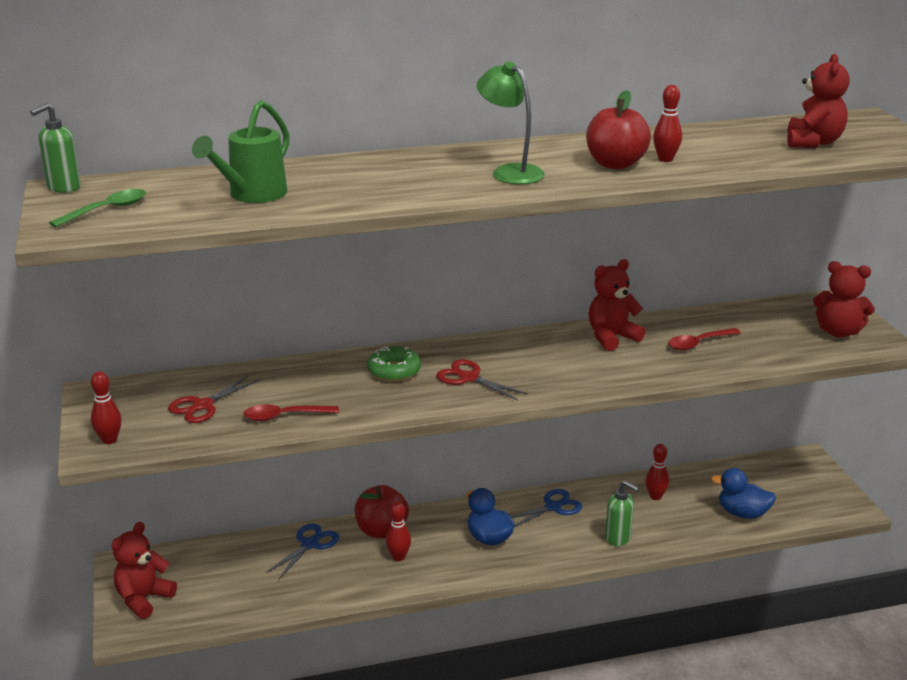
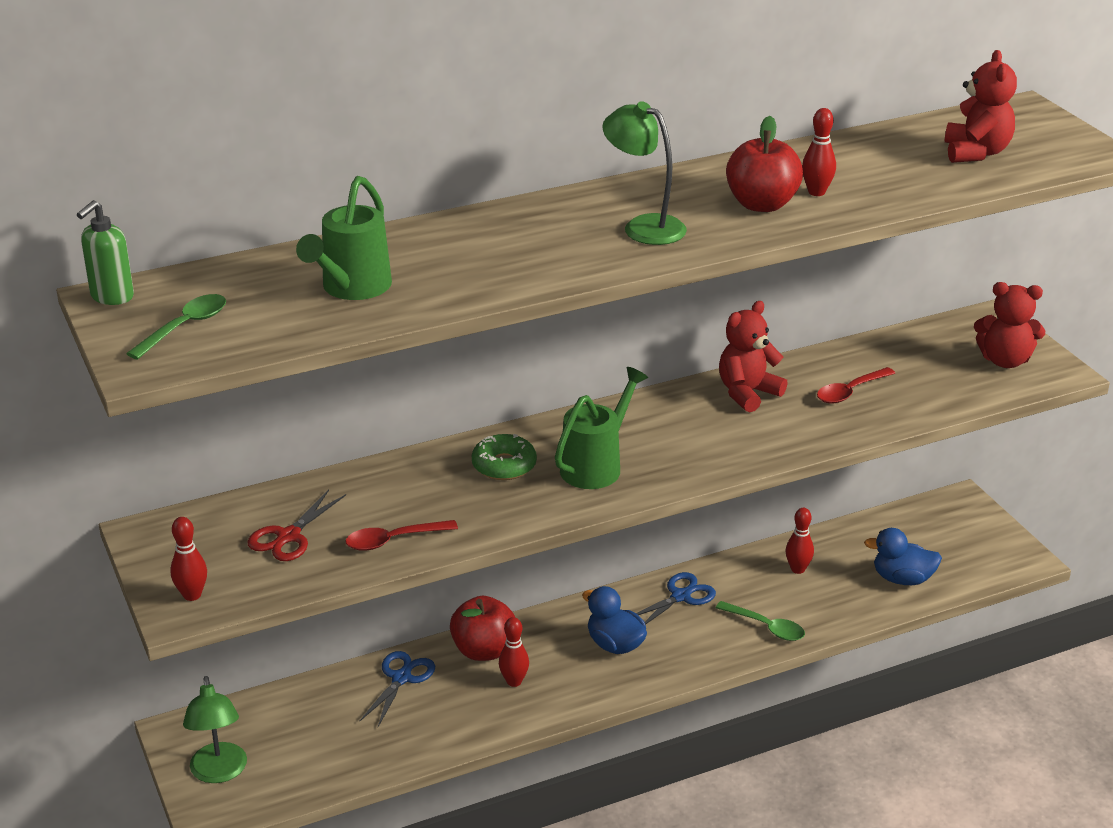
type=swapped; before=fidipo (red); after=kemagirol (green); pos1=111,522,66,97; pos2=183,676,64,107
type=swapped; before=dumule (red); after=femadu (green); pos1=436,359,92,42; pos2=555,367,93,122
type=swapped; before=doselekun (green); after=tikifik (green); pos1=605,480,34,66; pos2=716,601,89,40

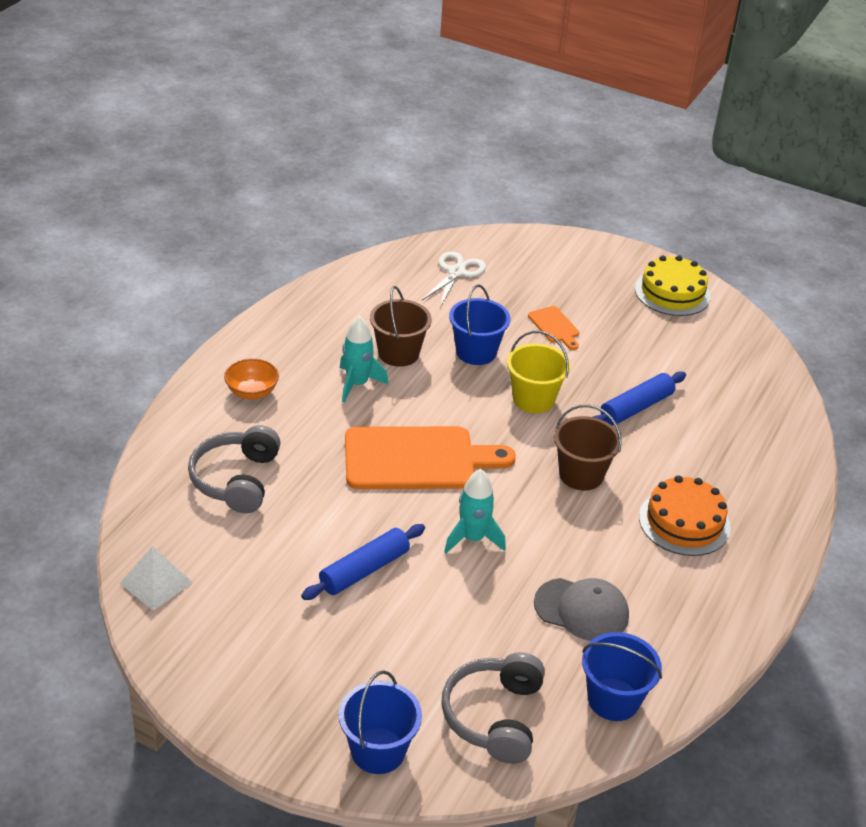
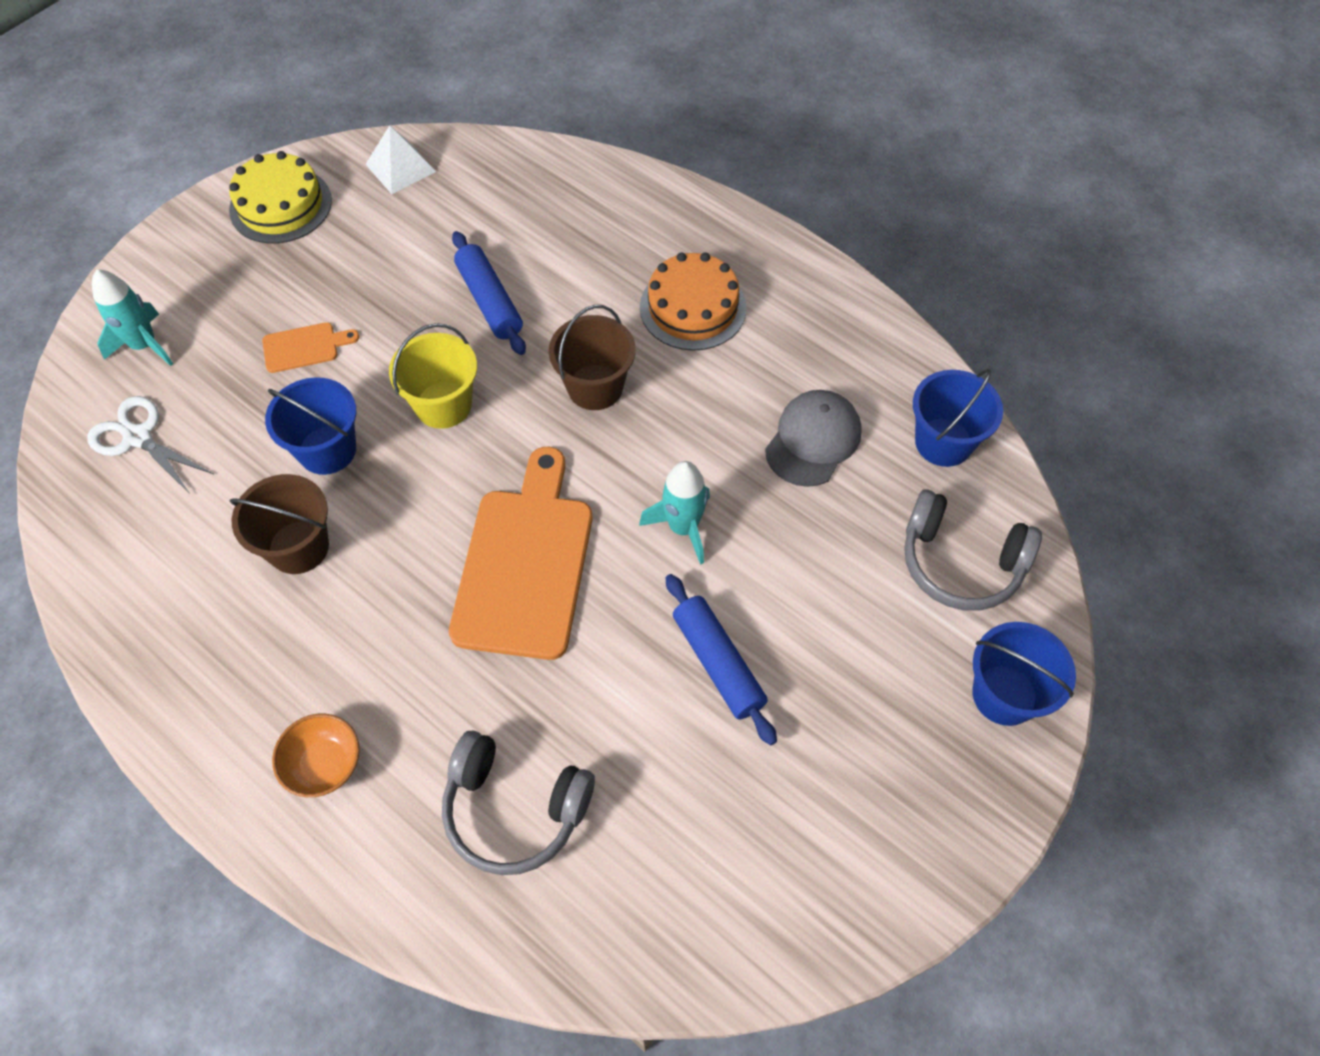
type=shifted; before=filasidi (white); pos1=119,546,74,65; pos2=366,125,70,69
type=shifted; before=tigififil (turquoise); pos1=340,316,49,87; pos2=92,269,81,97

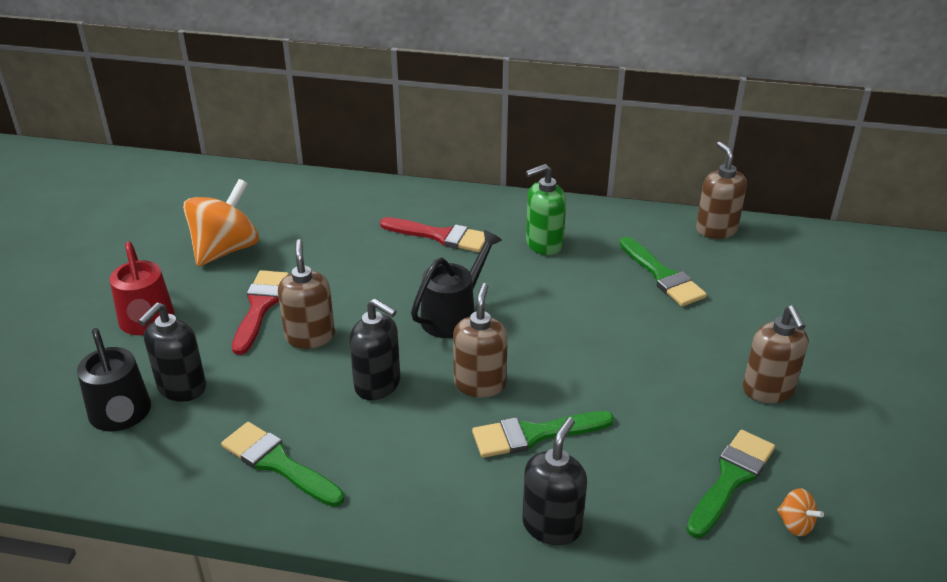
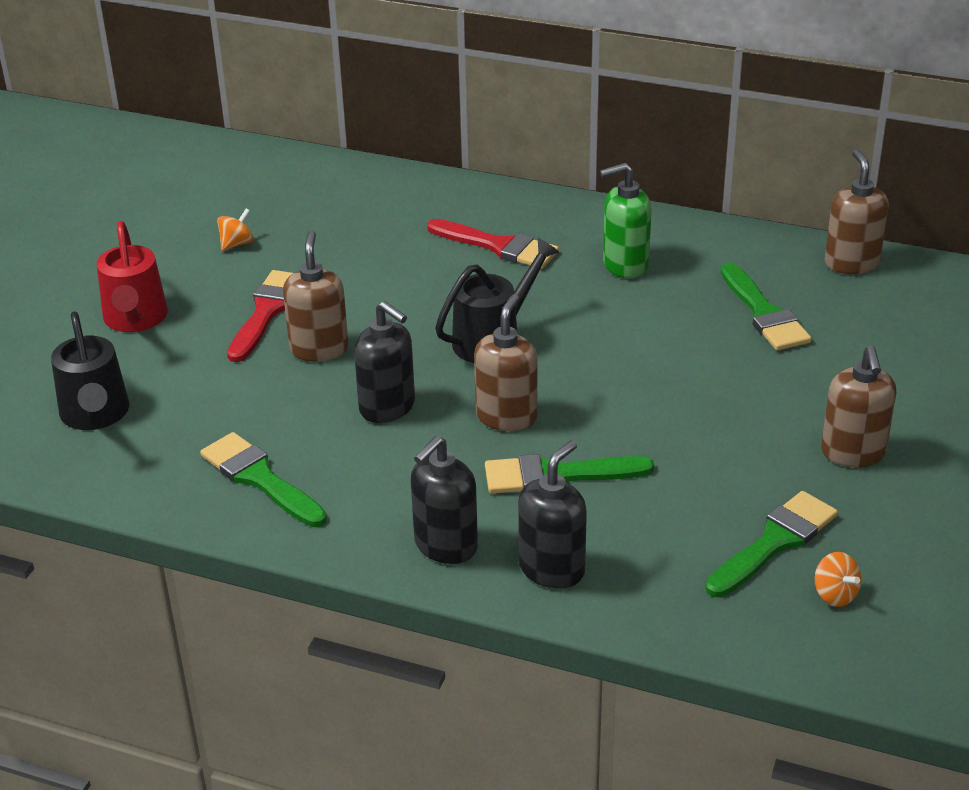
type=shifted; before=doselekun (black); pos1=138,303,68,99; pos2=411,436,67,128
type=scaled; before=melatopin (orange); pos1=183,179,76,88; pos2=217,208,37,43; scale=0.42

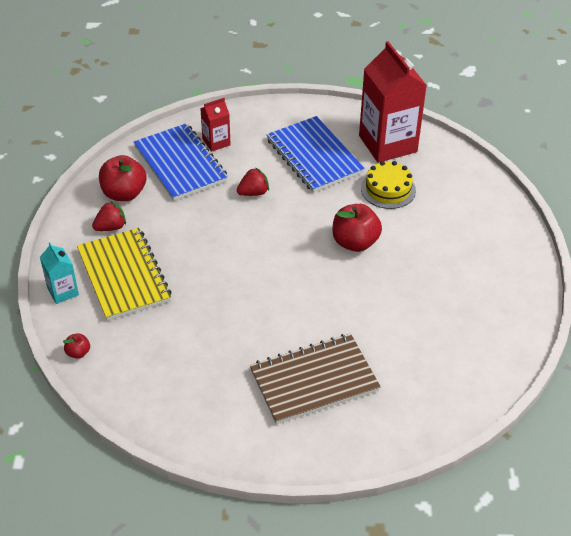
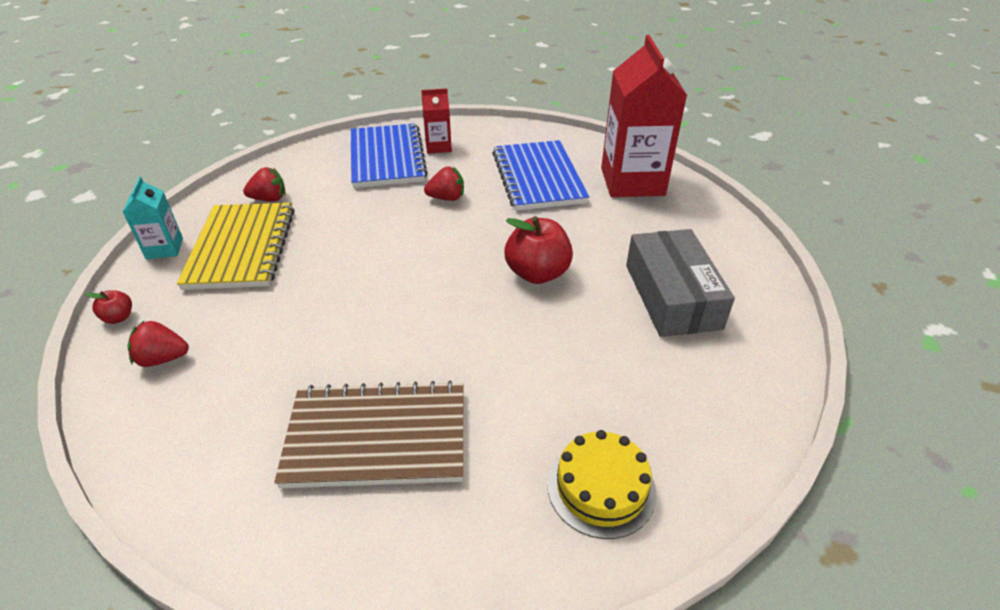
type=gone; before=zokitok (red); pos1=99,155,47,46
type=new; after=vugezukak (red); pos2=128,321,61,46
type=new; after=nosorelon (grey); pos2=626,229,109,108
type=shifted; before=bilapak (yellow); pos1=361,161,55,48; pos2=547,430,109,109

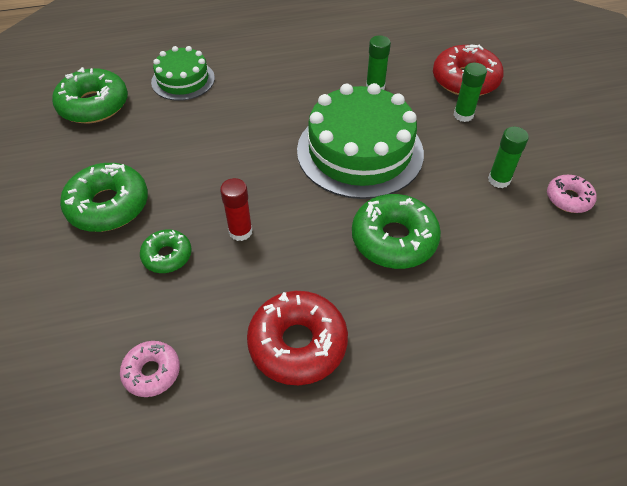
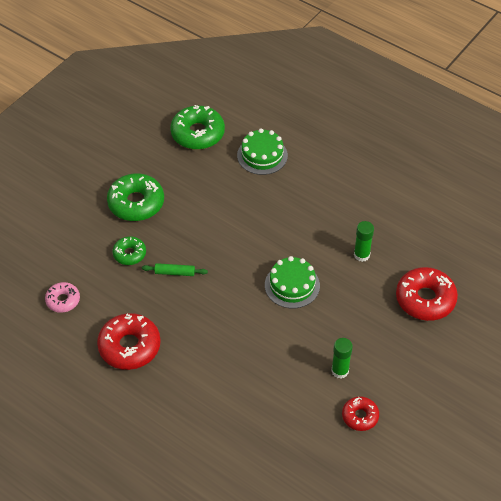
type=gone; before=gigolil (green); pos1=352,194,89,75
type=gone; before=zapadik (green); pos1=454,63,33,59
type=swapped; before=zapadik (red); after=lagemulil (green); pos1=220,178,33,63; pos2=142,263,66,13
type=repainted; before=gigolil (pink); after=gigolil (red); pos1=547,175,50,38; pos2=342,396,37,35
type=scaled; before=bilapak (green); pos1=297,83,127,116; pos2=265,256,55,52; scale=0.56

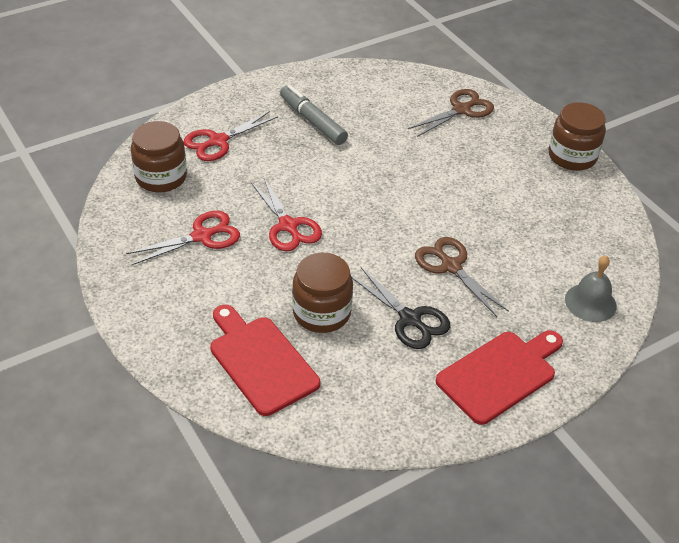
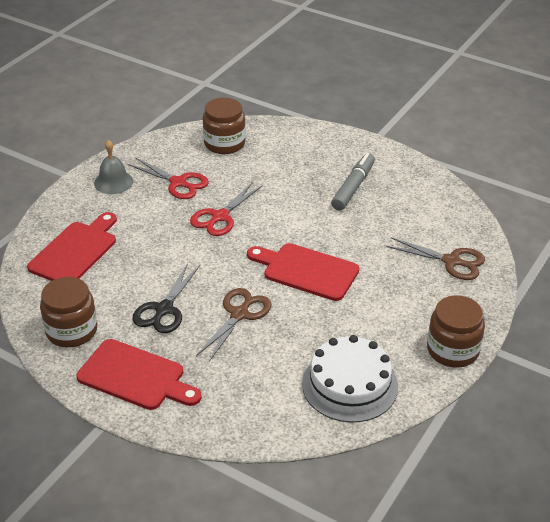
type=gone; before=dumule (red); pos1=183,111,95,50
type=new; after=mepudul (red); pos2=247,243,112,58
type=new; after=bilapak (white); pos2=302,335,96,88
type=shifted; before=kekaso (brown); pos1=292,253,61,80; pos2=40,277,57,71
type=shifted; before=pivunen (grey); pos1=565,256,52,66; pos2=94,140,39,54

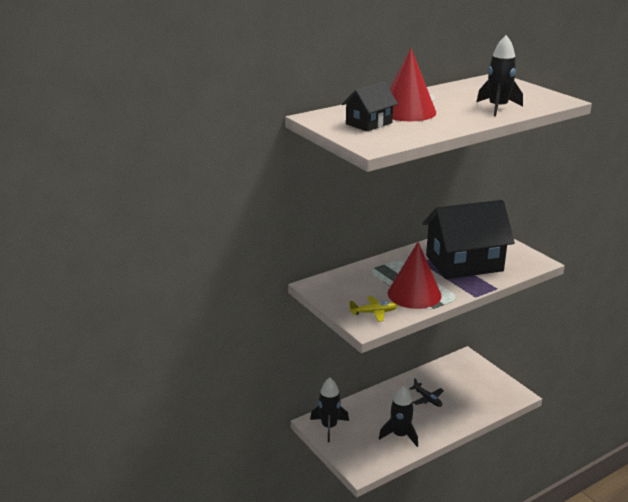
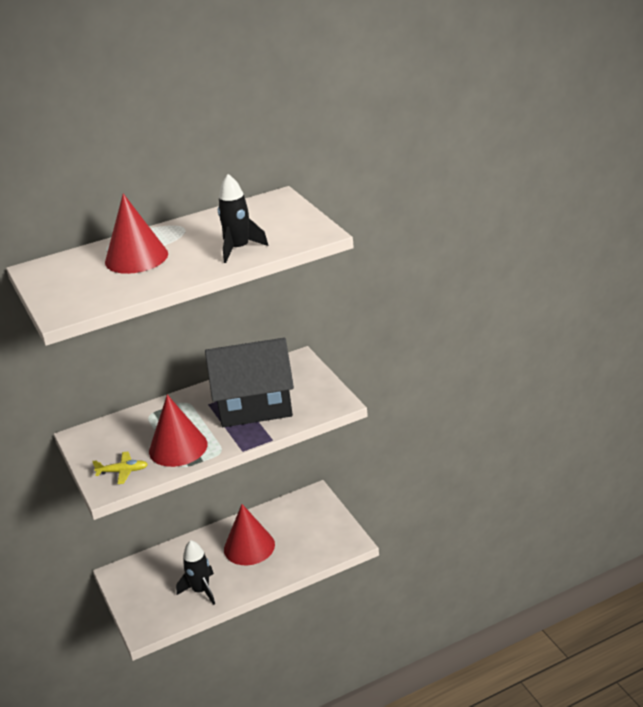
type=gone; before=tigififil (black); pos1=310,378,39,64
type=gone; before=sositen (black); pos1=342,82,56,49
type=swapped; before=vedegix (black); after=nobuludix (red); pos1=409,378,35,29; pos2=224,504,51,61

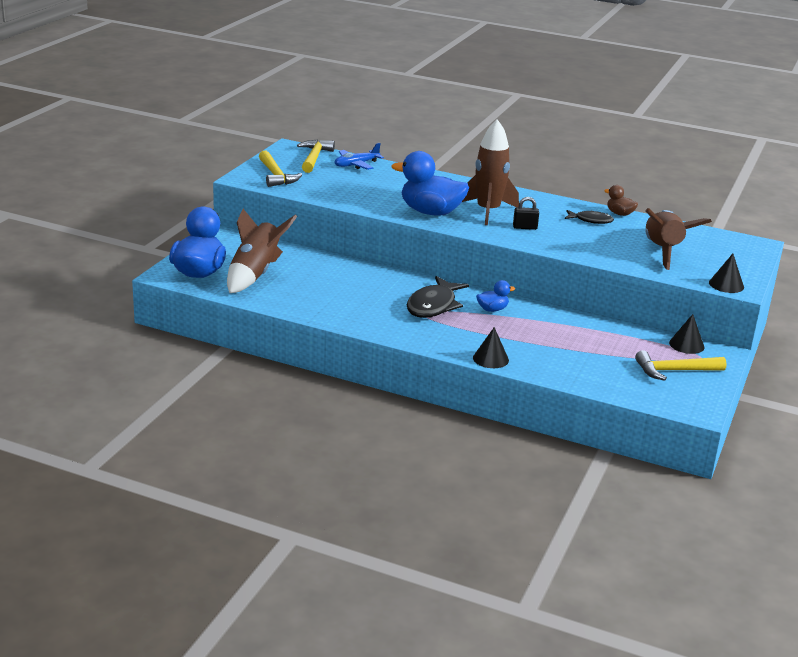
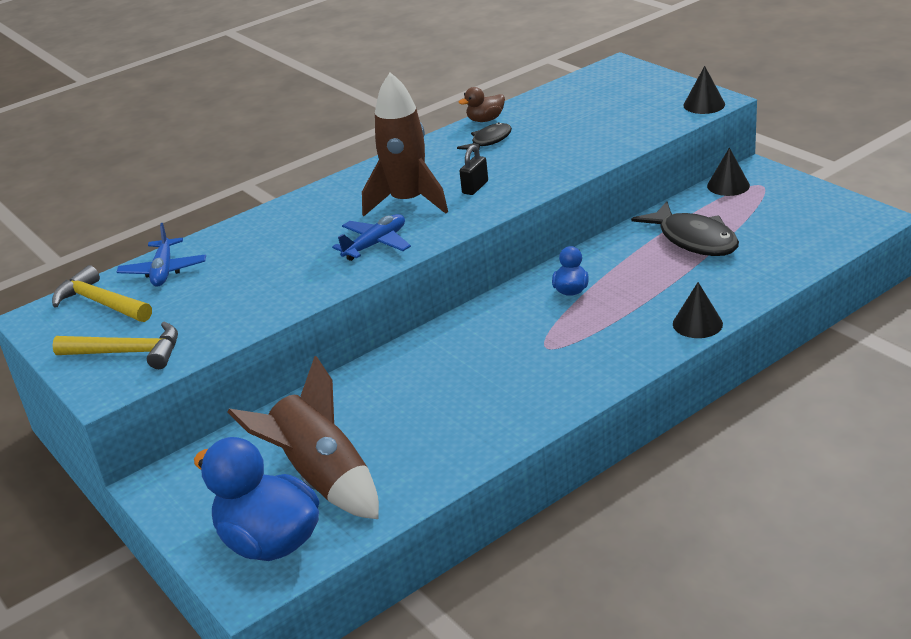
type=gone; before=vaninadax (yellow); pos1=635,350,91,31
type=gone; before=tigififil (brown); pos1=645,208,67,62
type=shifted; before=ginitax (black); pos1=407,276,62,42; pos2=631,201,108,55
type=swapped; before=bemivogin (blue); after=vedegix (blue); pos1=391,151,78,65; pos2=332,214,79,47

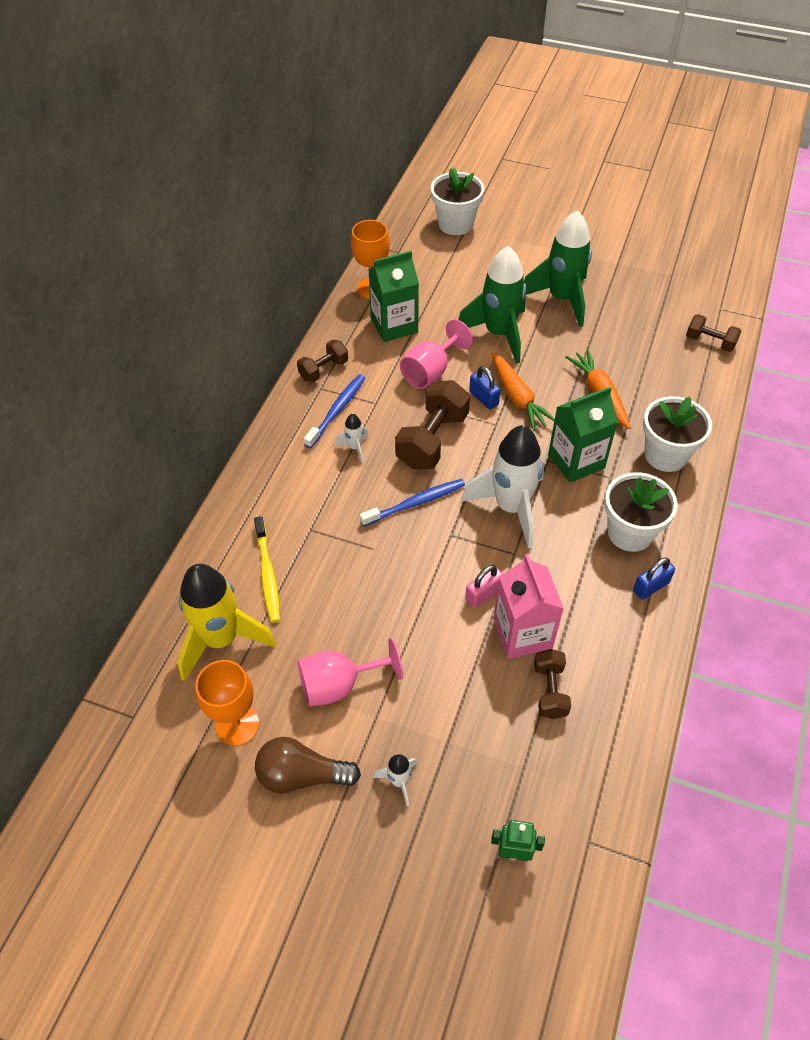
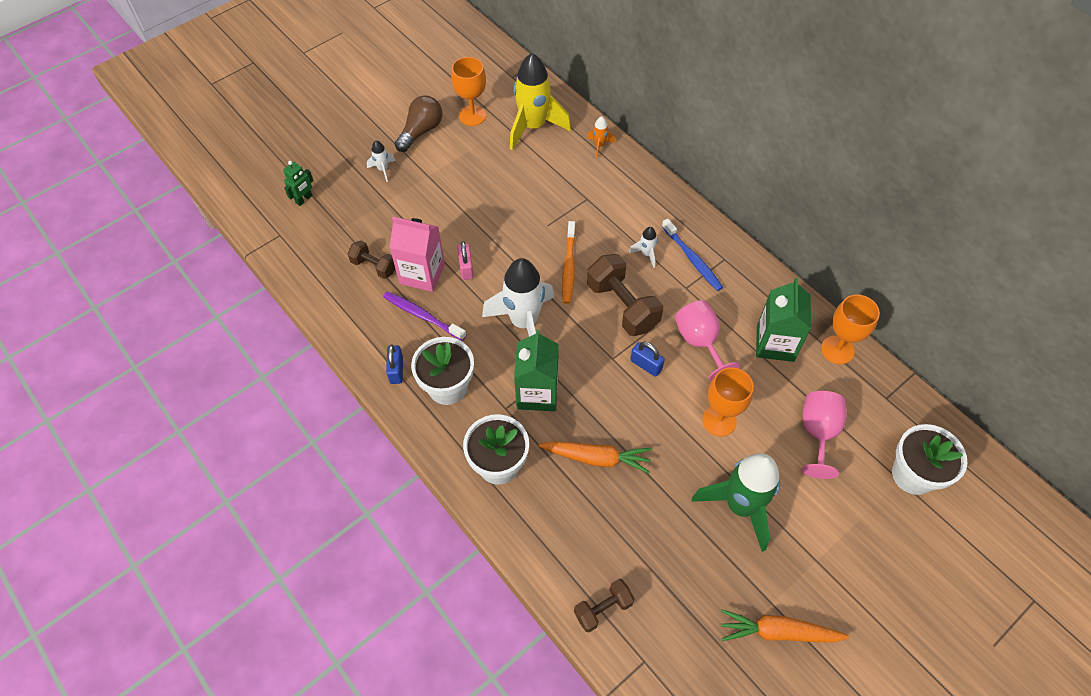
type=gone; before=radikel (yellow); pos1=254,516,26,107
type=gone; before=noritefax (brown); pos1=297,339,51,43
type=new; after=radikel (purple); pos2=383,292,84,49
type=new; after=tigififil (orange); pos2=587,116,28,42
type=shifted; before=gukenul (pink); pos1=298,638,105,68; pos2=802,391,45,88
type=shifted; before=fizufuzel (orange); pos1=491,352,64,79; pos2=721,610,128,32
type=swapped; before=tigififil (green); after=gukenul (orange); pos1=458,246,68,118; pos2=702,368,52,69
type=repainted; before=radikel (blue); after=radikel (orange); pos1=360,479,105,47; pos2=562,221,14,83
type=rotated; before=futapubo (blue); pos1=469,366,31,44; pos2=630,342,35,35; turn=45

